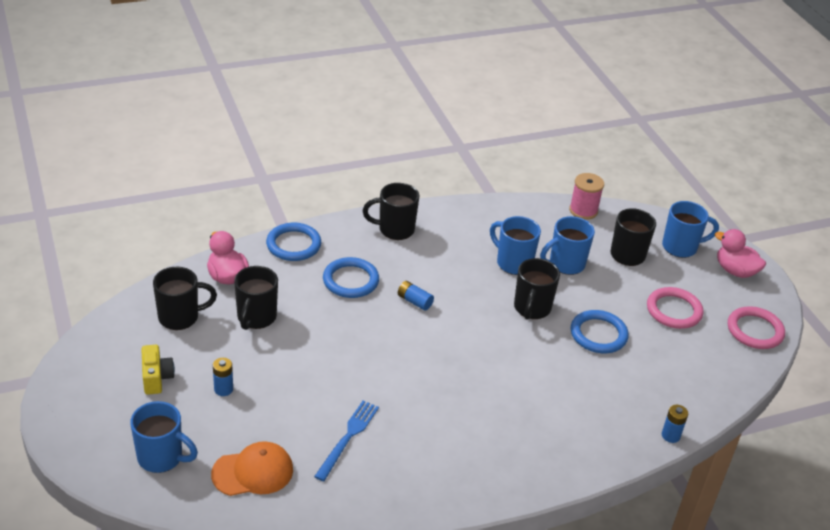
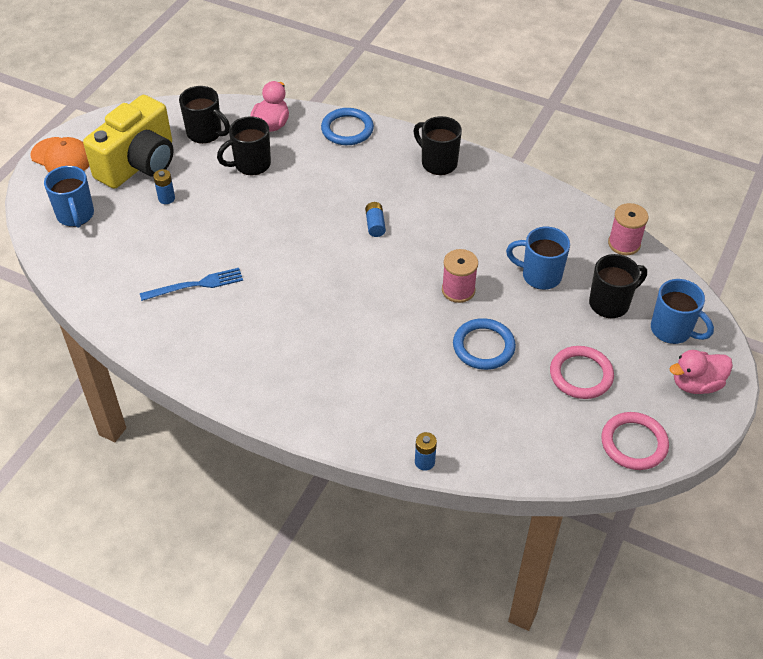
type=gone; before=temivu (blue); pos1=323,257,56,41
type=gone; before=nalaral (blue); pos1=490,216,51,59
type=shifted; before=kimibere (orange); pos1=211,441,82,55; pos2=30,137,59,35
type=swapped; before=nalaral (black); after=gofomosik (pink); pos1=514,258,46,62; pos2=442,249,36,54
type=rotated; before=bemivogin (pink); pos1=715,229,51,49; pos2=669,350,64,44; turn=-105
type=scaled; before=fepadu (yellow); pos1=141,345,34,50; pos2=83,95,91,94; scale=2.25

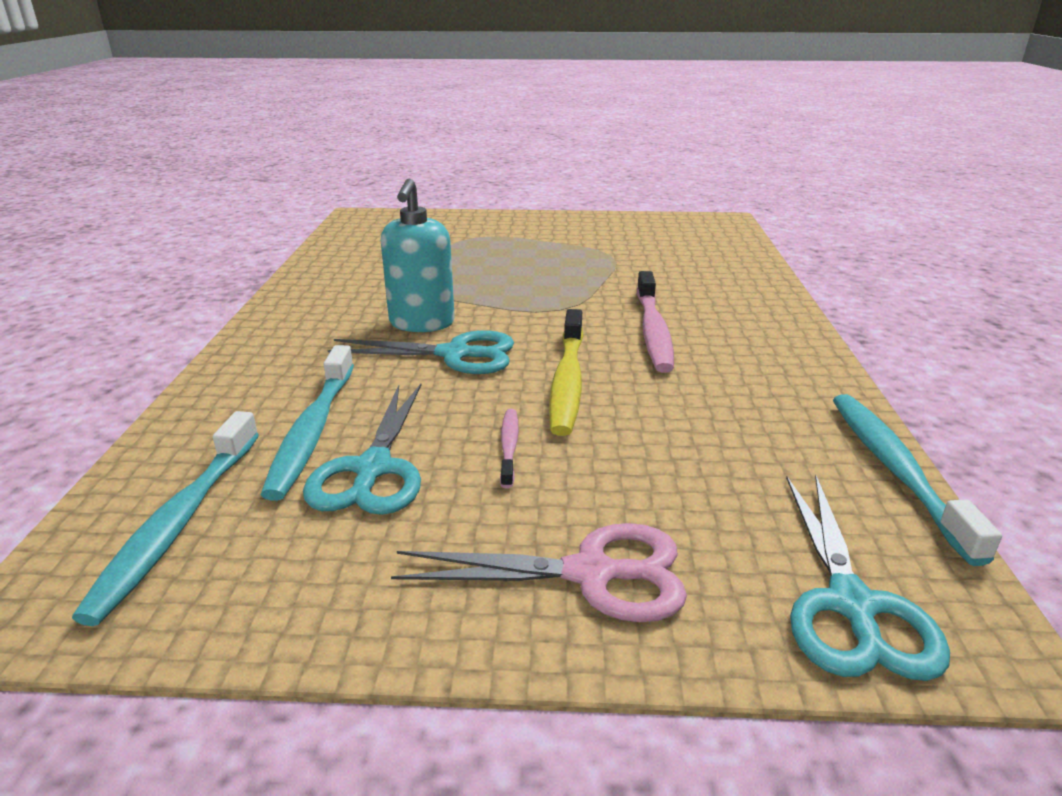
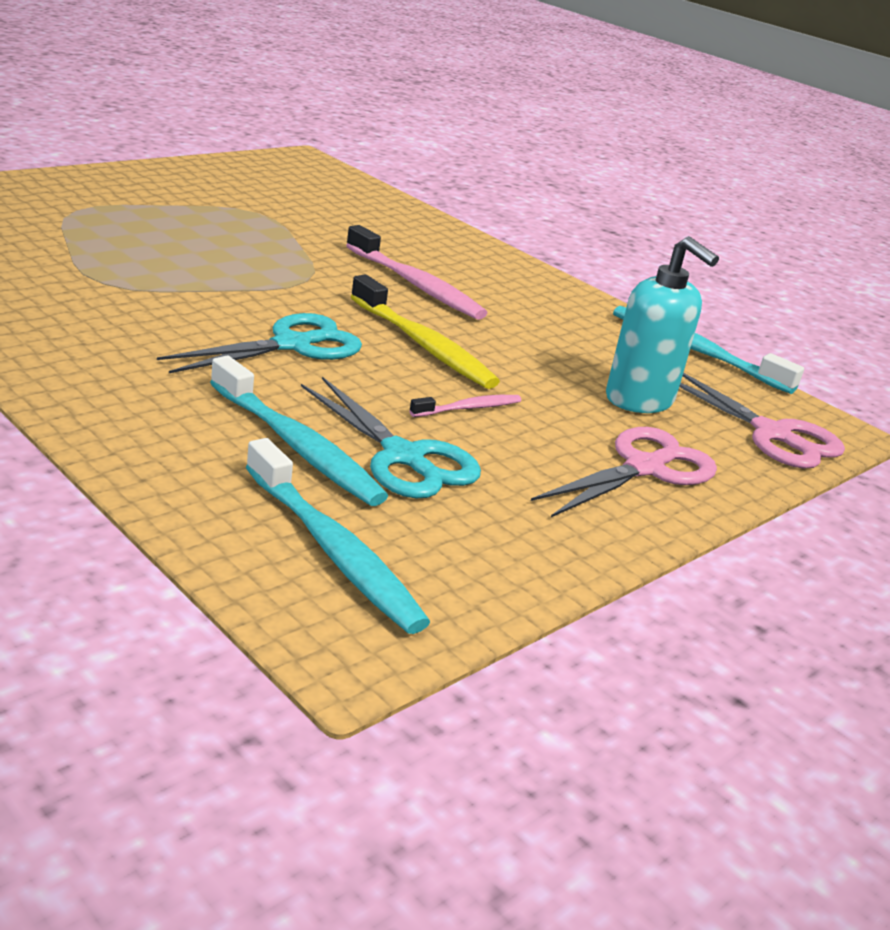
type=shifted; before=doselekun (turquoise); pos1=381,178,74,154; pos2=606,236,113,177
type=repainted; before=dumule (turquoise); after=dumule (pink); pos1=786,475,164,206; pos2=679,373,166,95
type=rotated; before=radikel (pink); pos1=500,409,19,79; pos2=409,395,112,22; turn=105

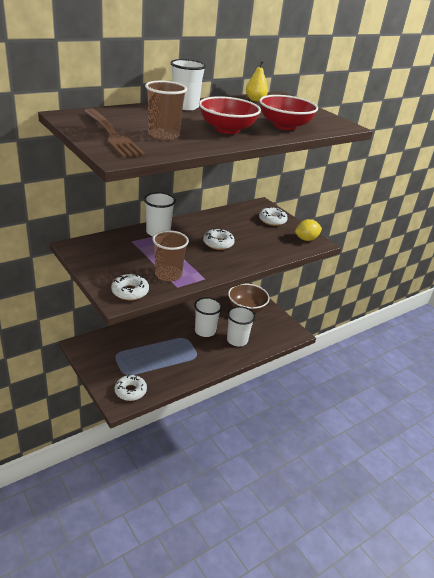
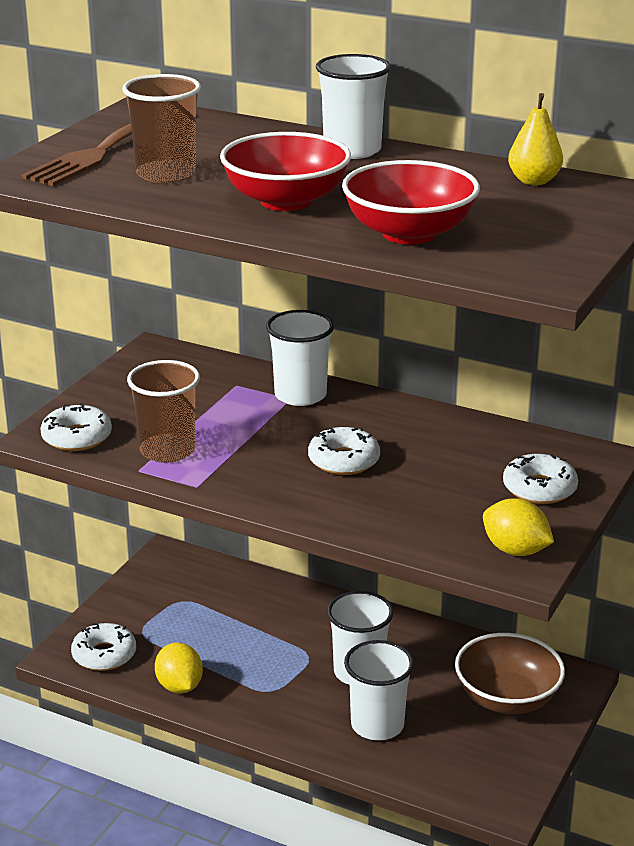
type=new; after=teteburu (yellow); pos2=155,643,48,50

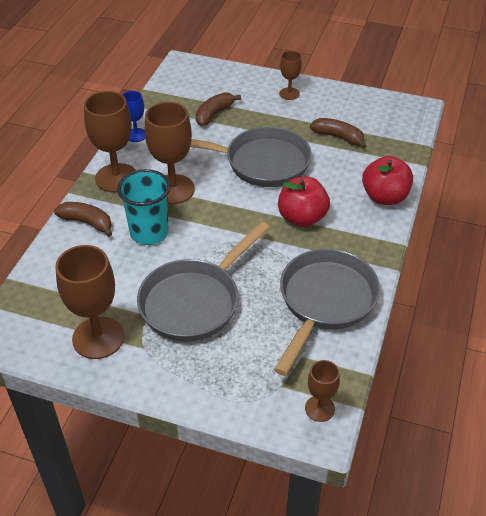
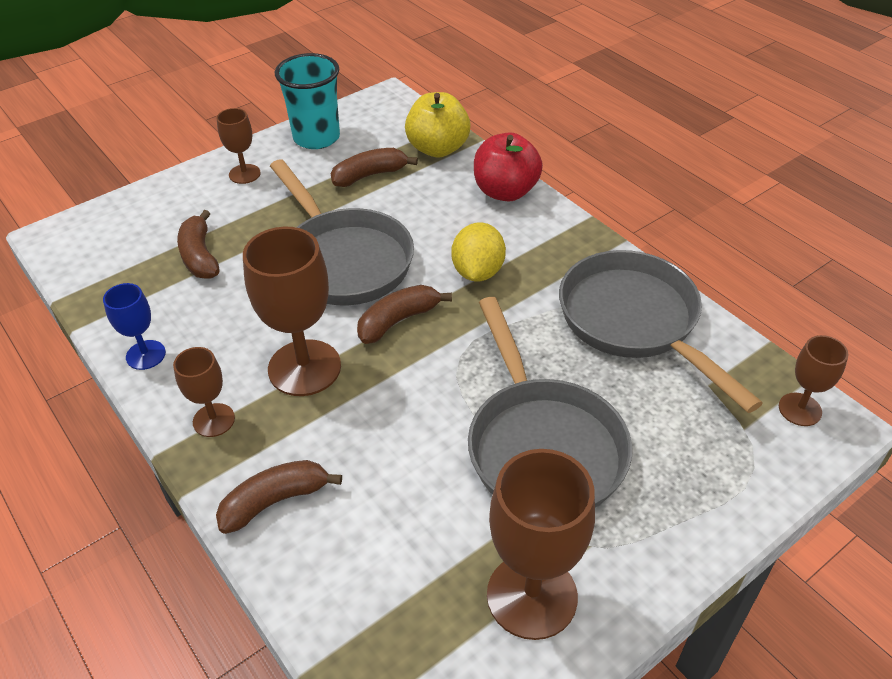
type=new; after=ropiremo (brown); pos2=357,285,95,59
type=new; after=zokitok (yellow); pos2=405,92,66,65
type=shifted; before=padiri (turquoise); pos1=117,169,53,76; pos2=275,53,65,96
type=swapped; before=zokitok (red); after=teteburu (yellow); pos1=278,177,52,50; pos2=451,222,55,59
type=rotated; before=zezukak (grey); pos1=190,127,122,60; pos2=270,159,144,146; turn=105
type=scaled; before=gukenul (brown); pos1=84,91,52,102; pos2=173,347,62,90; scale=0.54

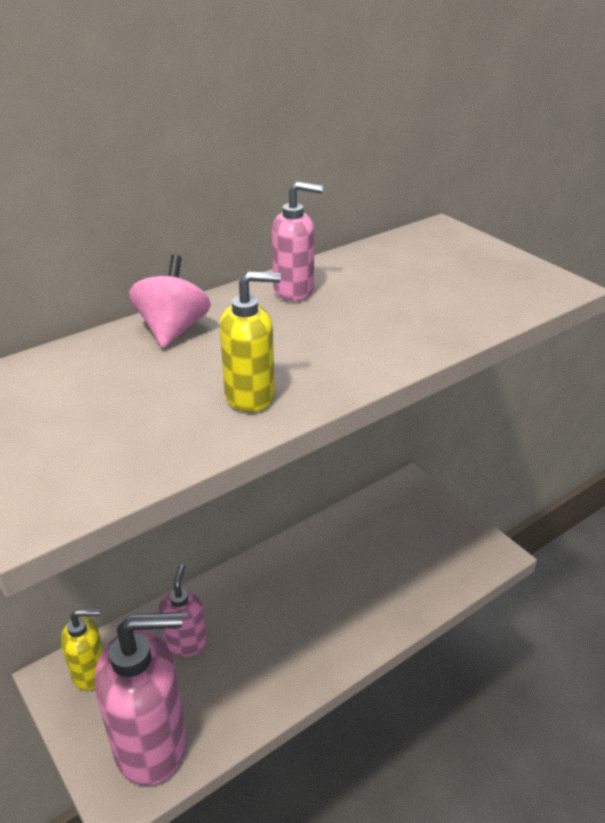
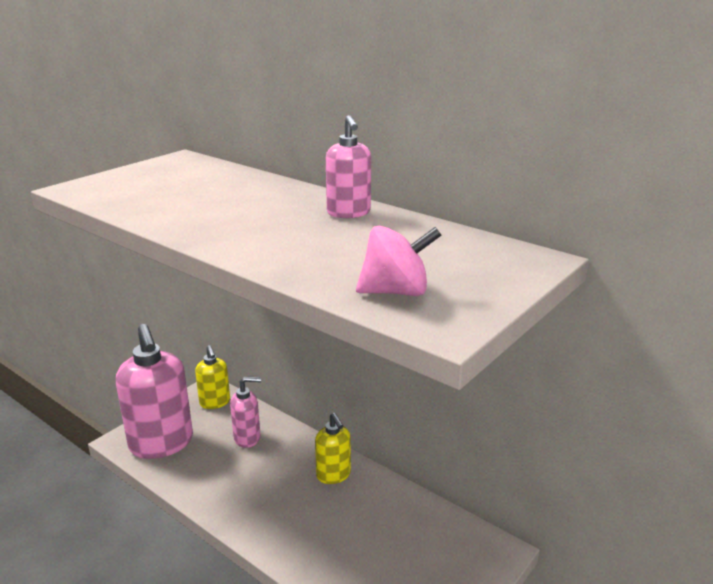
type=shifted; before=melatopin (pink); pos1=129,255,82,93; pos2=356,226,86,70
type=shifted; before=doselekun (yellow); pos1=220,271,61,141; pos2=315,413,36,71

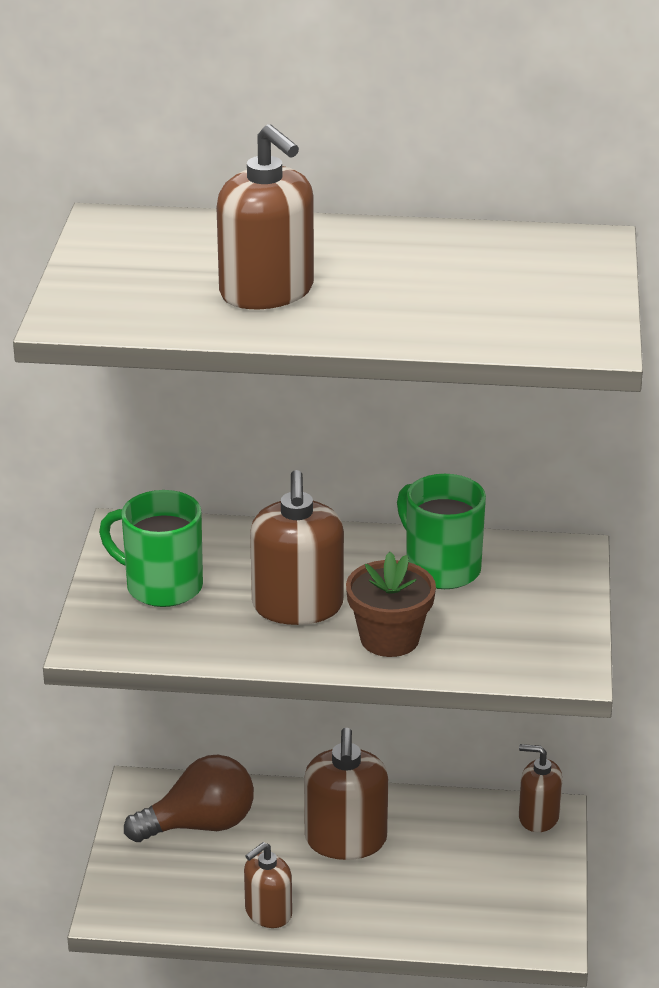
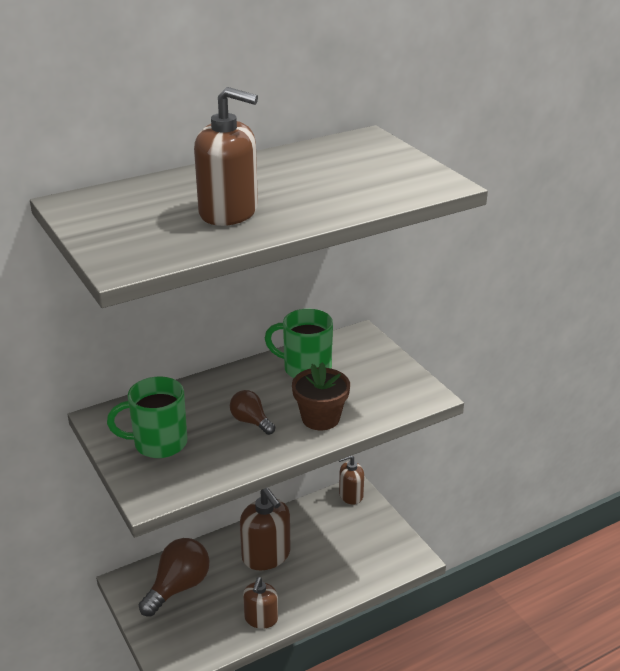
type=swapped; before=doselekun (brown); after=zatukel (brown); pos1=250,470,94,155; pos2=230,390,45,45

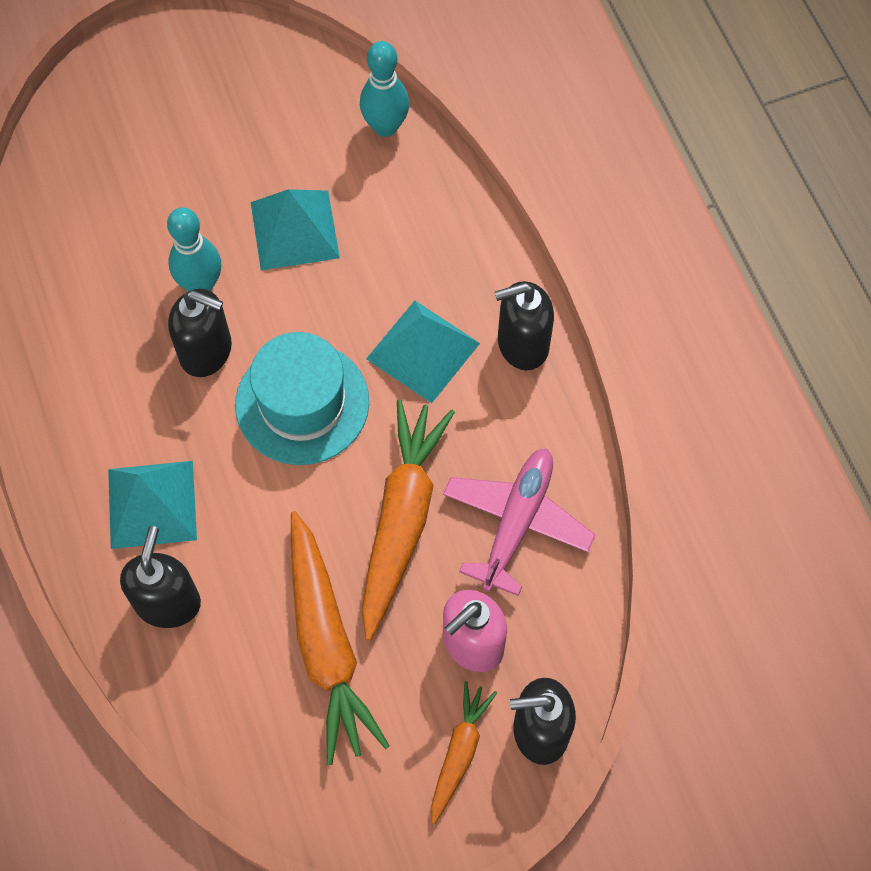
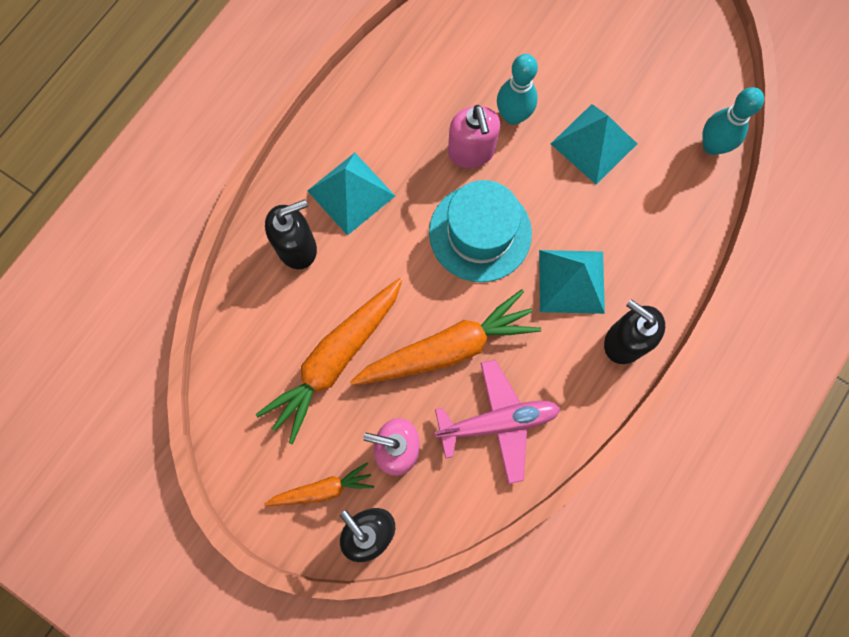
type=repainted; before=doselekun (black); after=doselekun (pink); pos1=168,289,64,88; pos2=448,105,52,63

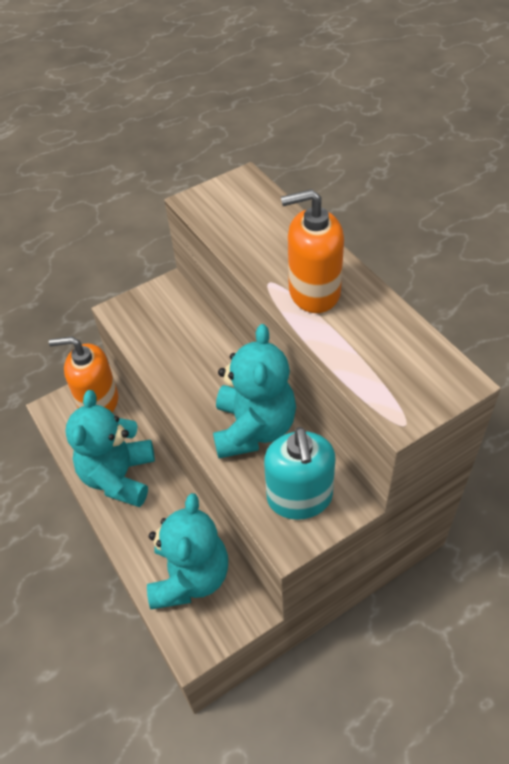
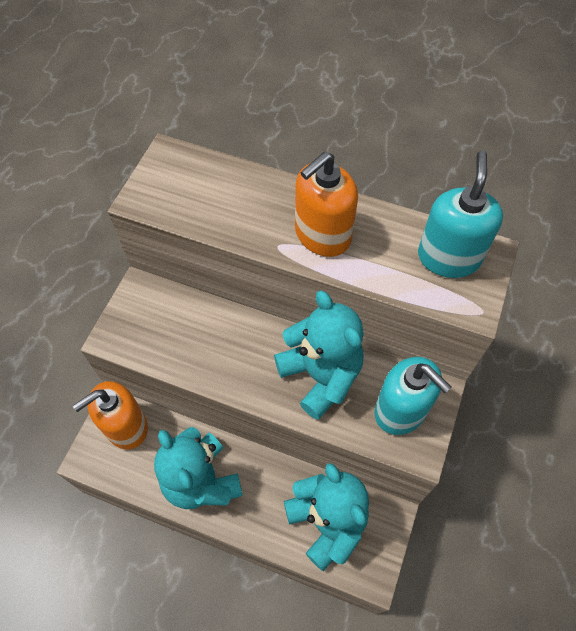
type=new; after=doselekun (turquoise); pos2=418,151,85,127

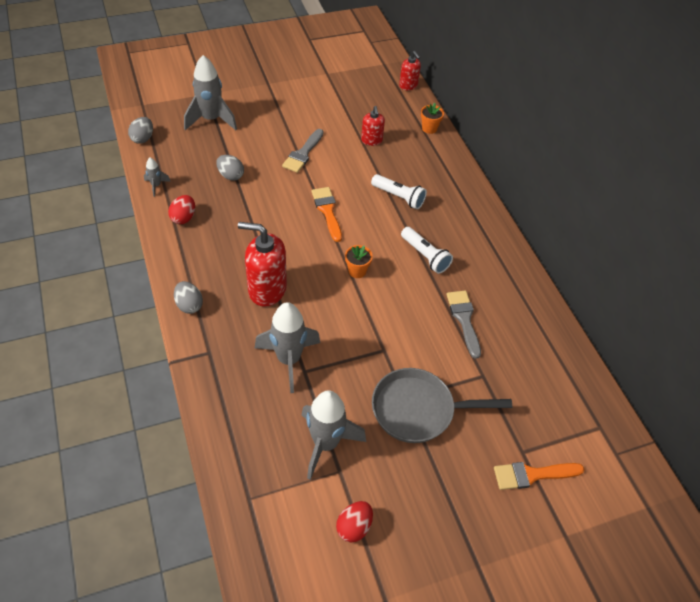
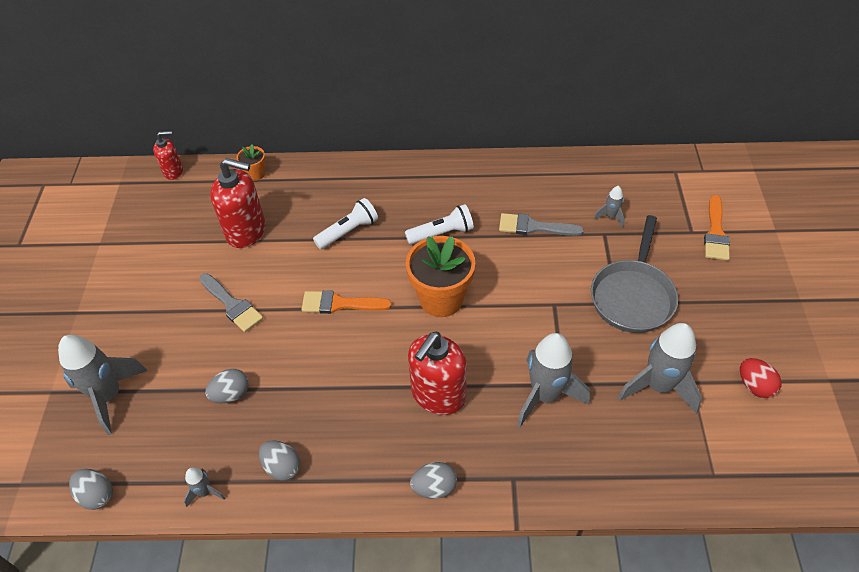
type=new; after=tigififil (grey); pos2=593,186,32,41
type=repainted; before=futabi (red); after=futabi (grey); pos1=168,195,27,29; pos2=259,440,41,41
type=scaled; before=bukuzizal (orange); pos1=345,245,28,33; pos2=406,236,69,81; scale=2.08
type=scaled; before=doselekun (red); pos1=361,106,24,40; pos2=210,158,55,90; scale=1.8

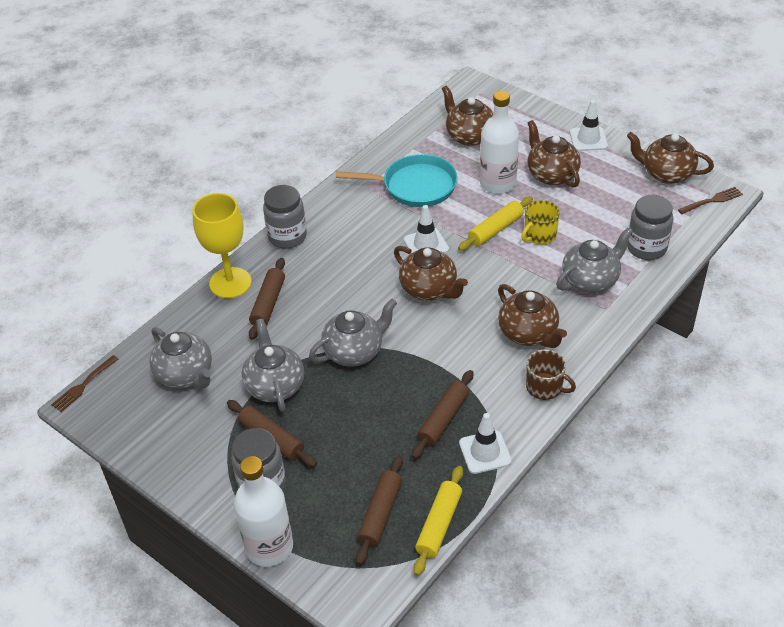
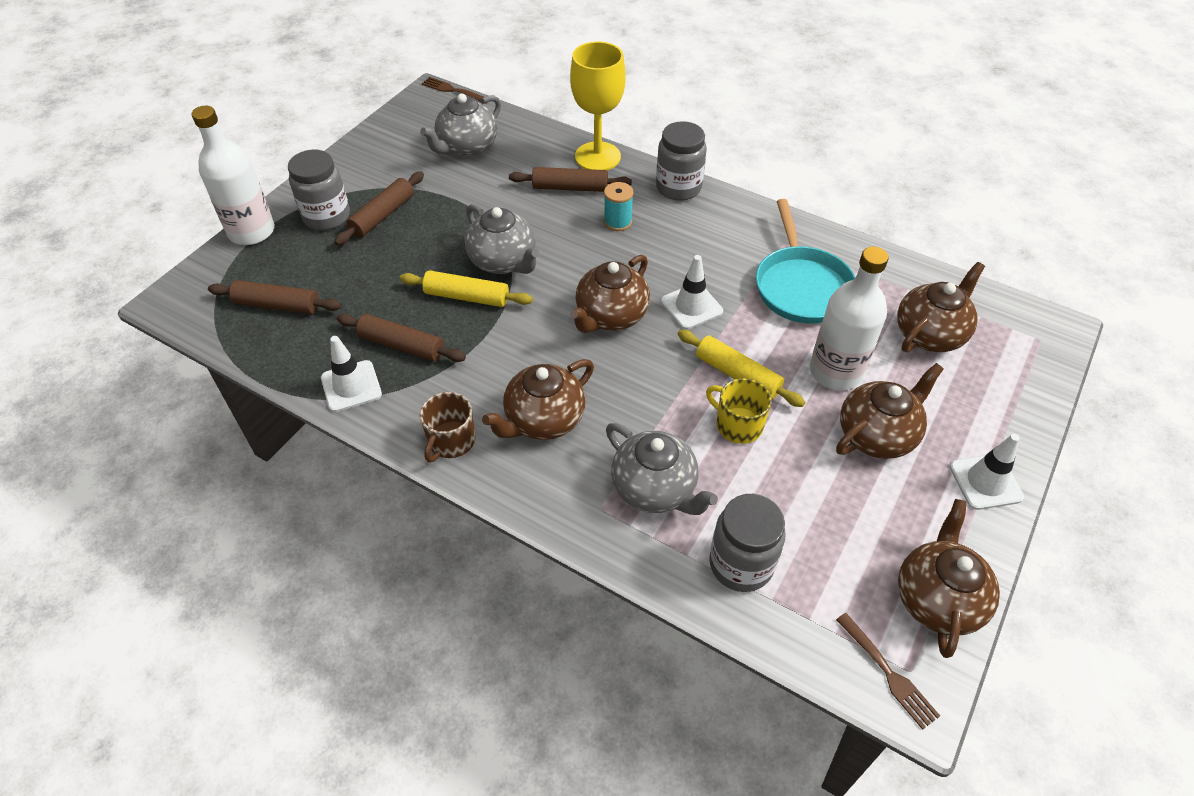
type=gone; before=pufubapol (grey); pos1=242,319,62,93
type=new; after=gofomosik (turquoise); pos2=604,182,29,49
type=shifted; before=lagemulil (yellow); pos1=413,466,50,110; pos2=400,270,133,37

